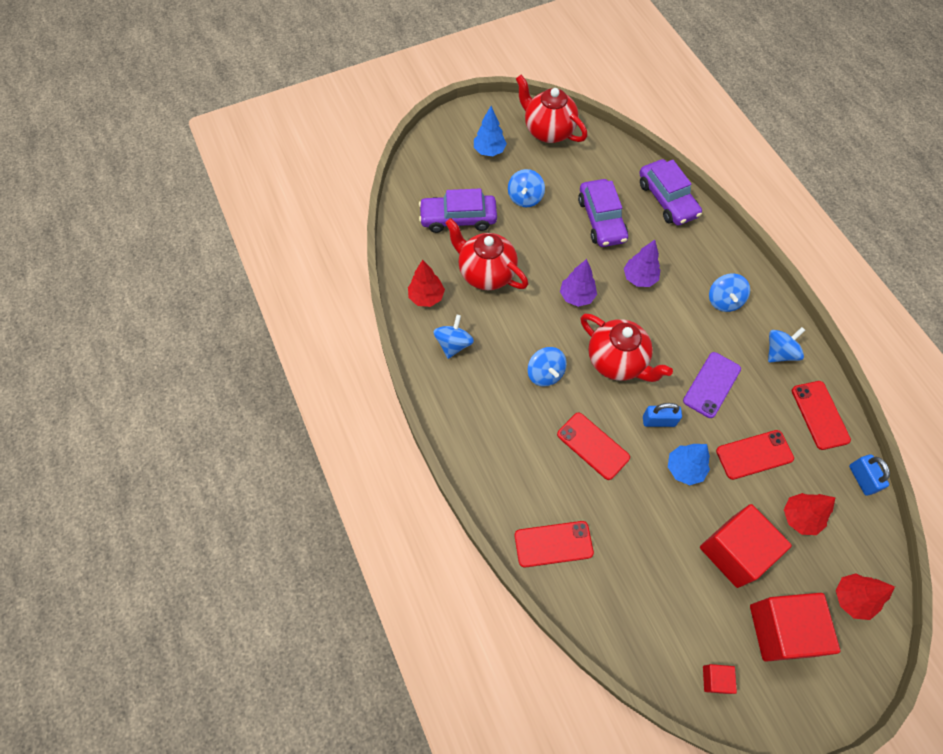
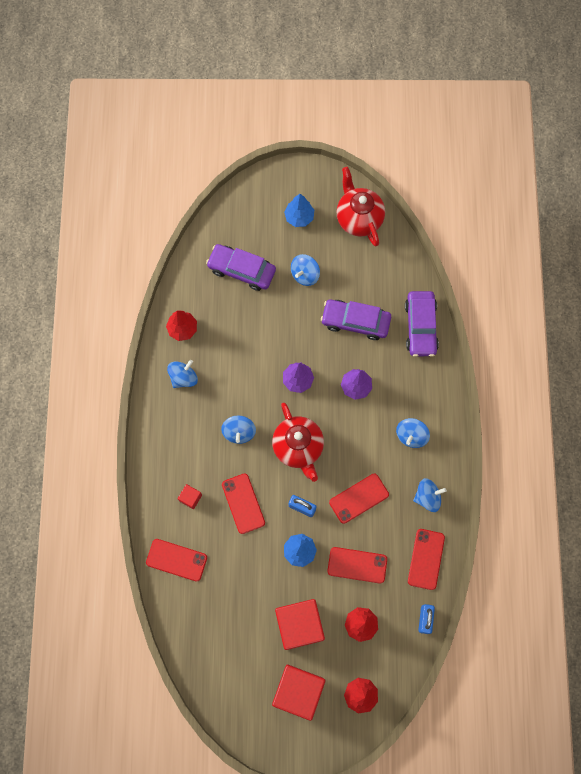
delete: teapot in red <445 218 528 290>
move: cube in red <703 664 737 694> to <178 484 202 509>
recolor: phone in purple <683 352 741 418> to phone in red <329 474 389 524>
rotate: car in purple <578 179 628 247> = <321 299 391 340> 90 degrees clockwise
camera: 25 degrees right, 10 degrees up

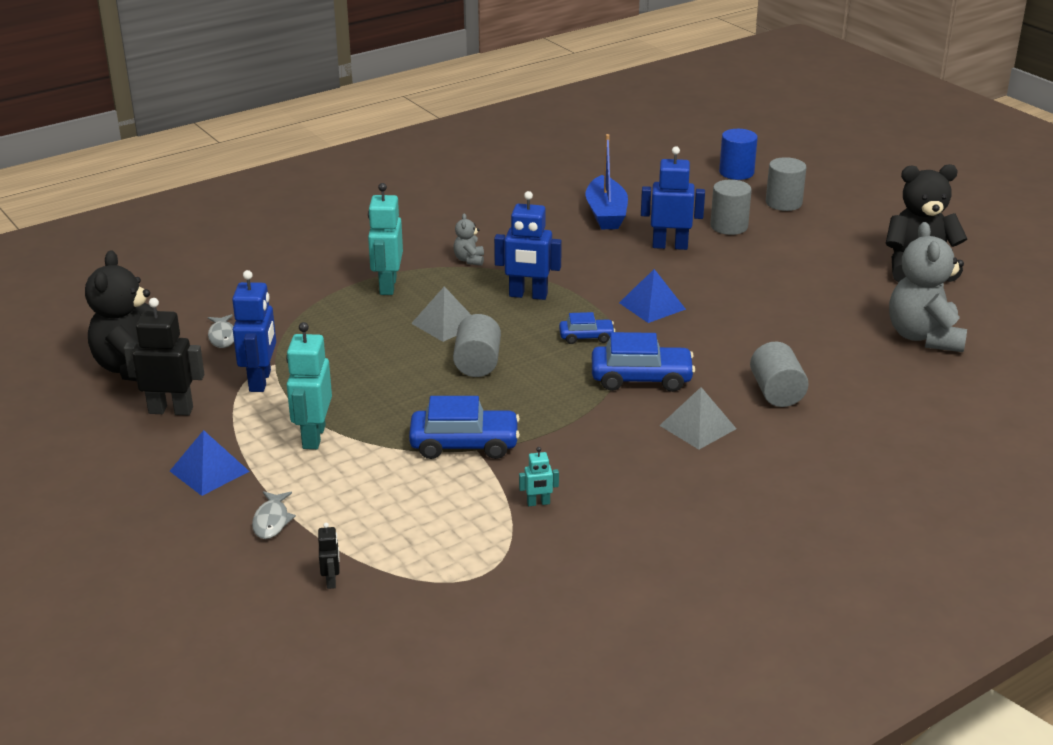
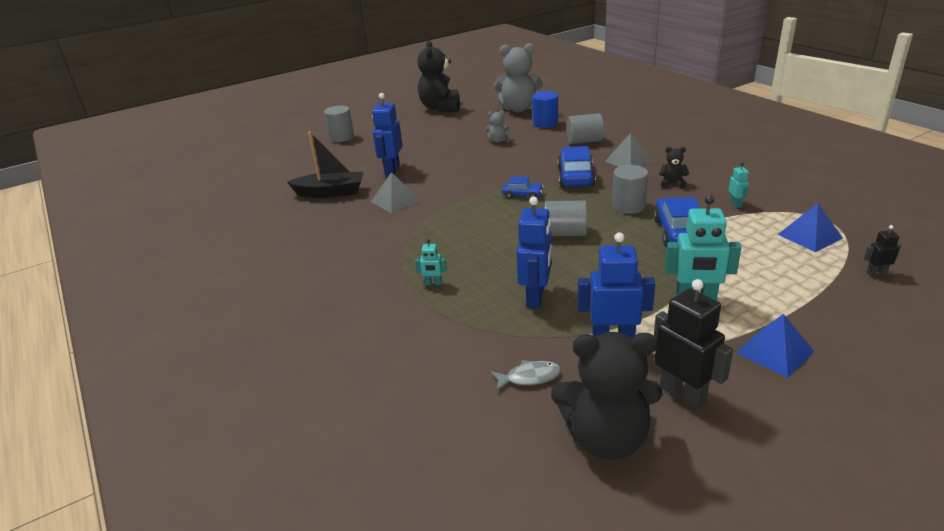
delete: fish in grey <252 491 296 539>
insert: teddy bear in black <659 147 689 189>
move: cylinder in blue <719 129 758 180> to <532 91 558 128>; cylinder in grey <710 180 752 235> to <612 165 648 214>; robot in blue <494 191 562 300> to <517 197 552 308>; teddy bear in grey <453 213 484 266> to <485 111 509 143>; pyramid in blue <619 269 686 323> to <778 203 843 252>; pyramid in grey <411 286 471 342> to <371 172 420 213>
recolor: boat in blue <585 134 628 229> to boat in black <287 131 364 198>
rotate: robot in black <124 298 204 415> = <654 279 733 410> 135 degrees clockwise; car in blue <559 312 615 344> = <502 176 544 199> 105 degrees clockwise
resize: robot in turquoise <368 183 403 295> = <415 239 447 285> x0.48
camera: 85 degrees left, 0 degrees up

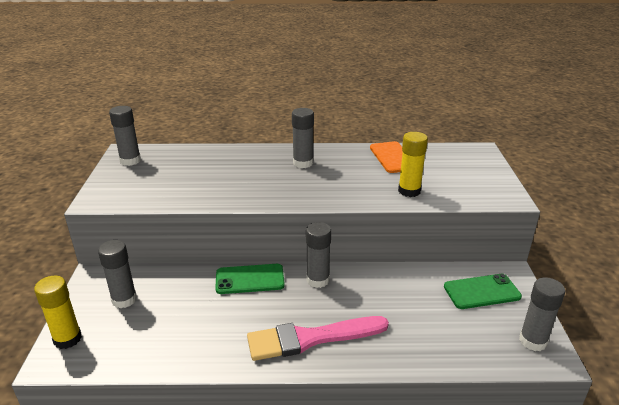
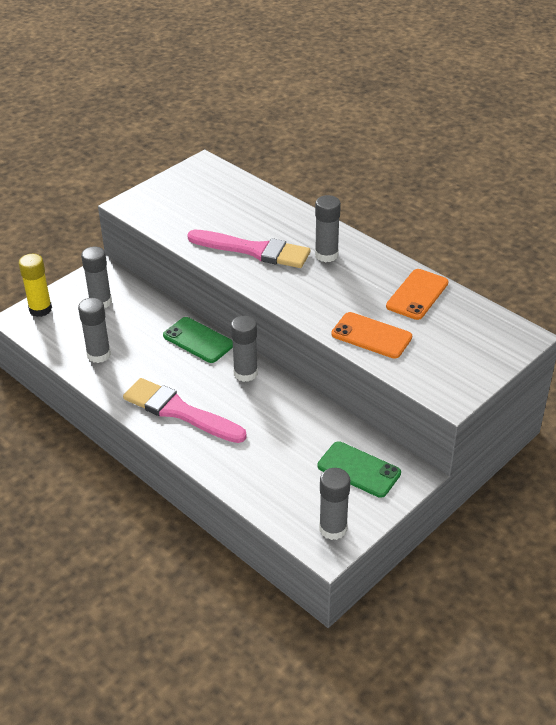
insert: brush in pink <187 230 310 268>
move: glue stick in grey <109 106 141 166> to <78 298 111 363>
replace: glue stick in yellow <398 132 428 197> to phone in orange <331 312 412 359>
camera: 45 degrees right, 10 degrees up

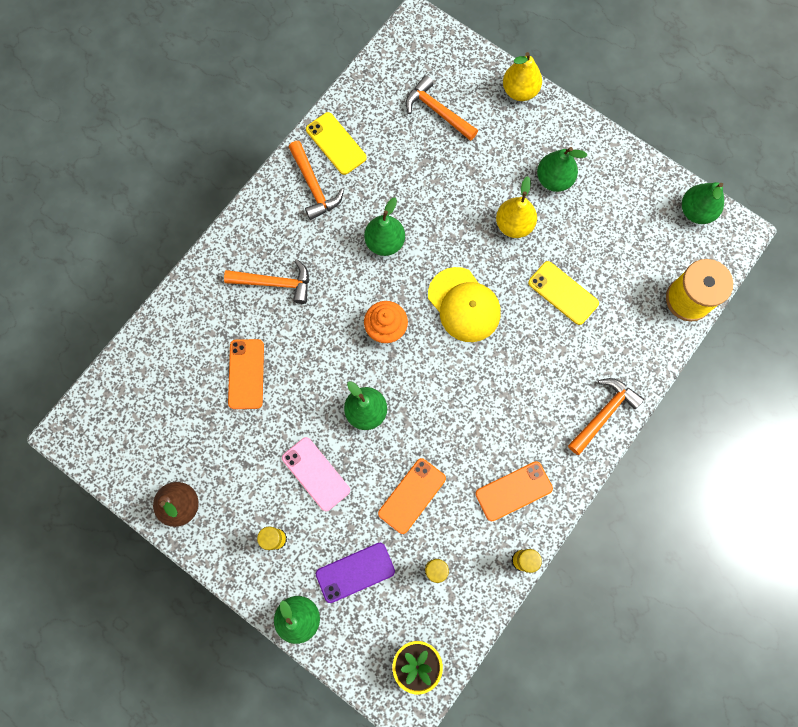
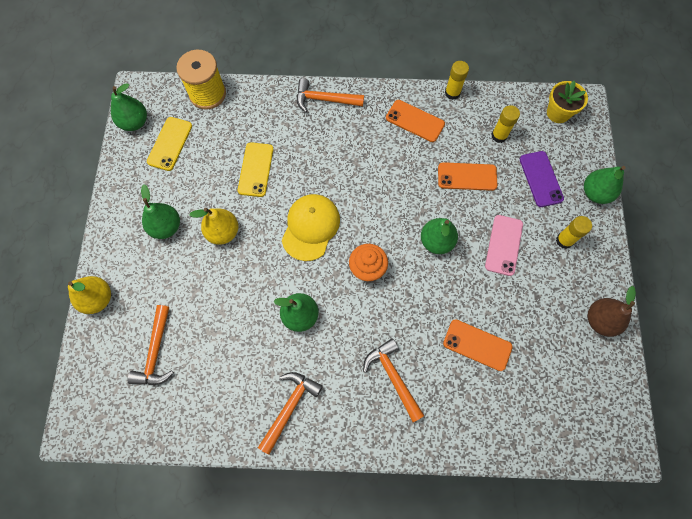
move: phone in yellow <306 112 367 175> to <147 117 192 171>
rotate: phone in orange <228 339 264 409> = <443 319 513 371> 60 degrees clockwise; phone in purple <316 543 395 603> = <520 151 564 207> 45 degrees clockwise
camera: 125 degrees left, 5 degrees down

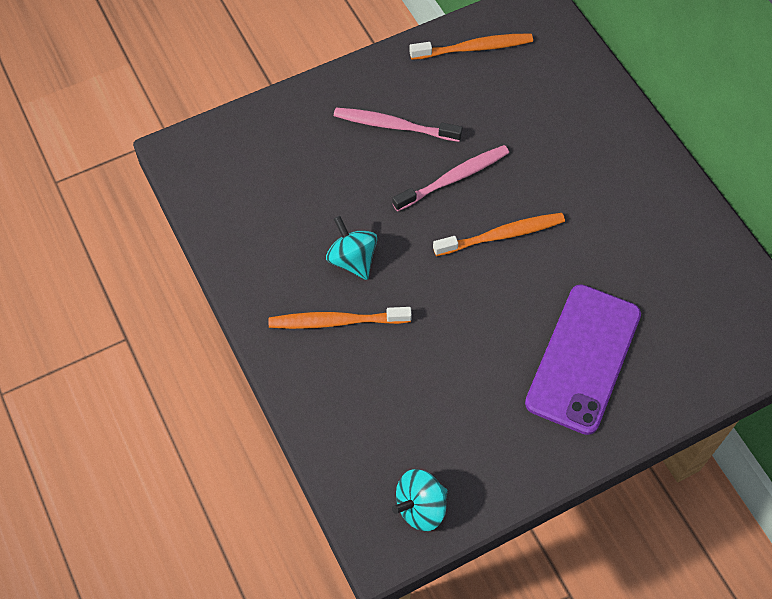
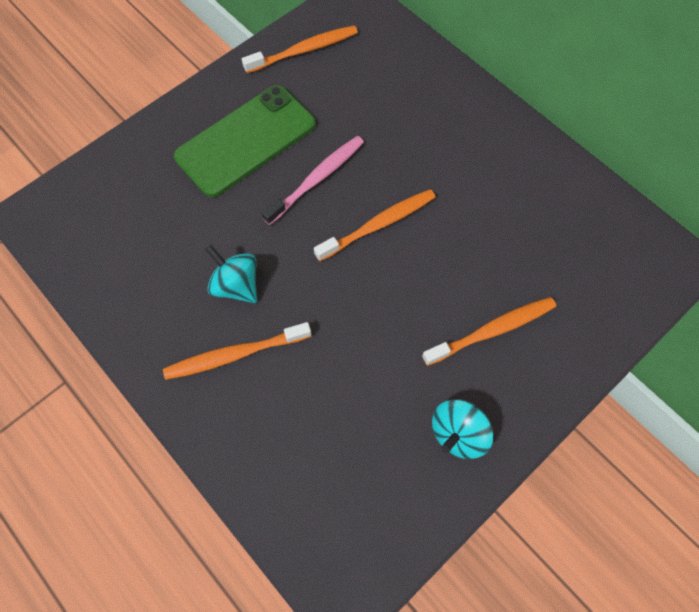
move: spinning top in turquoise <392 469 448 531> to <432 399 493 459>
replace: toothbrush in pink <334 108 462 142> to phone in green <174 85 316 197>; phone in purple <525 284 641 435> to toothbrush in orange <422 297 556 366>
camera: 15 degrees left, 5 degrees up

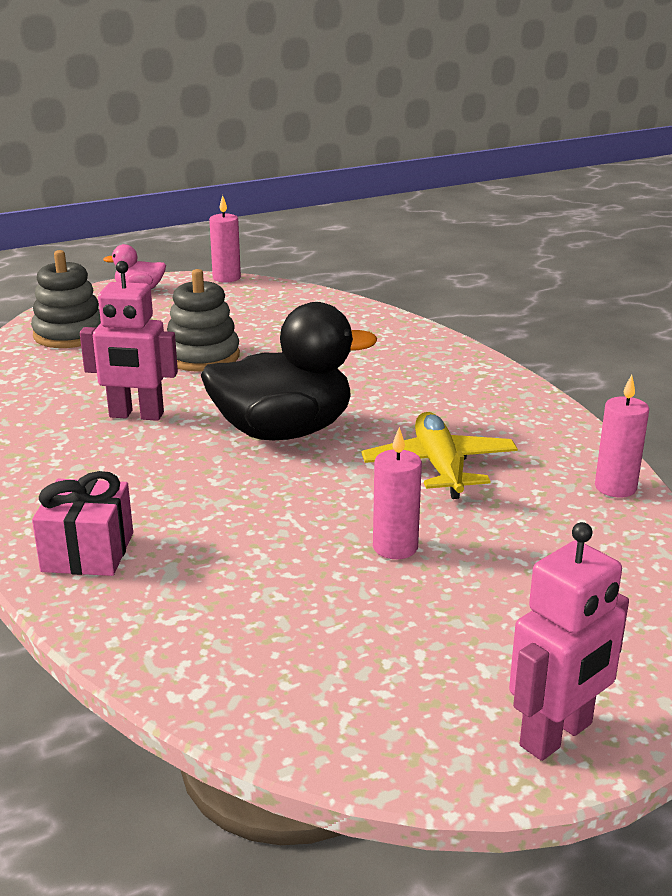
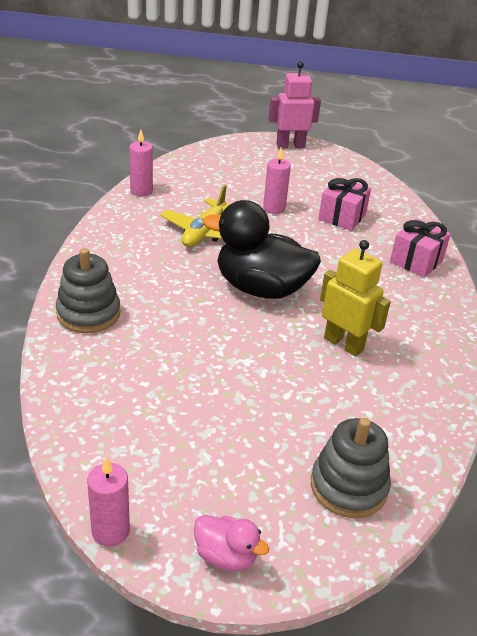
insert: gift in pink <318 177 371 231>
move: stacking toy in grey <167 269 240 372> to <56 248 120 333>
recolor: robot in pink <80 261 178 421> to robot in yellow <320 240 391 356>
camera: 150 degrees left, 10 degrees up

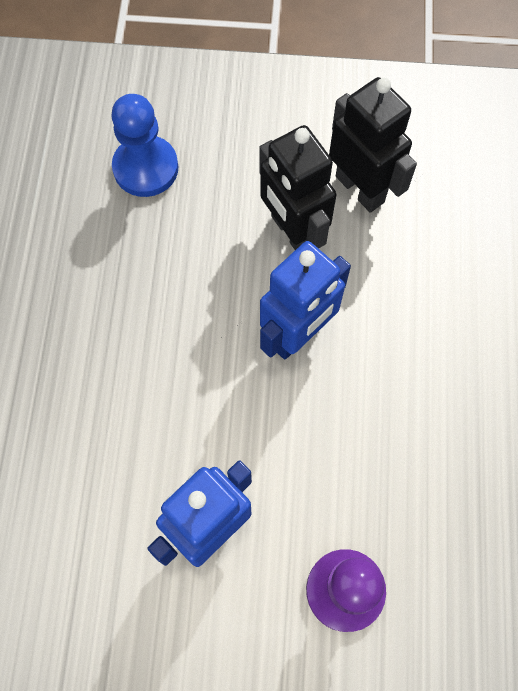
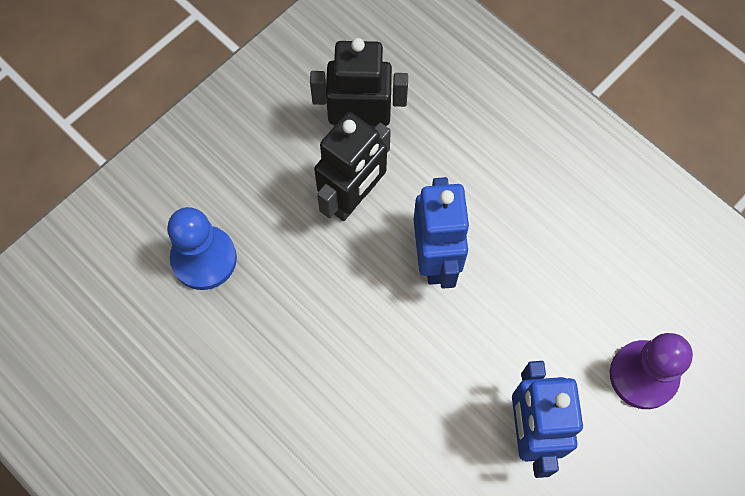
rotate: robot in black <259 125 337 250> = <314 112 391 221> 60 degrees counterclockwise
camera: 50 degrees left, 0 degrees up

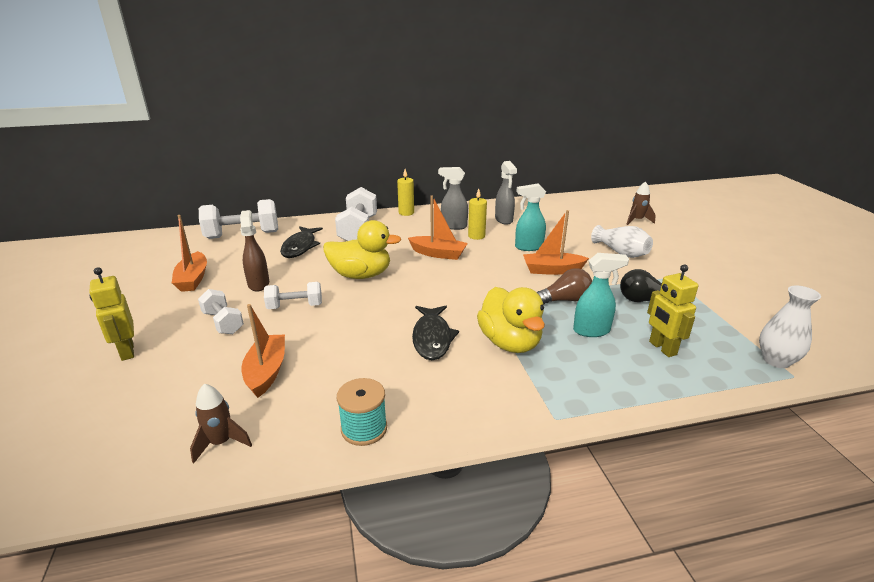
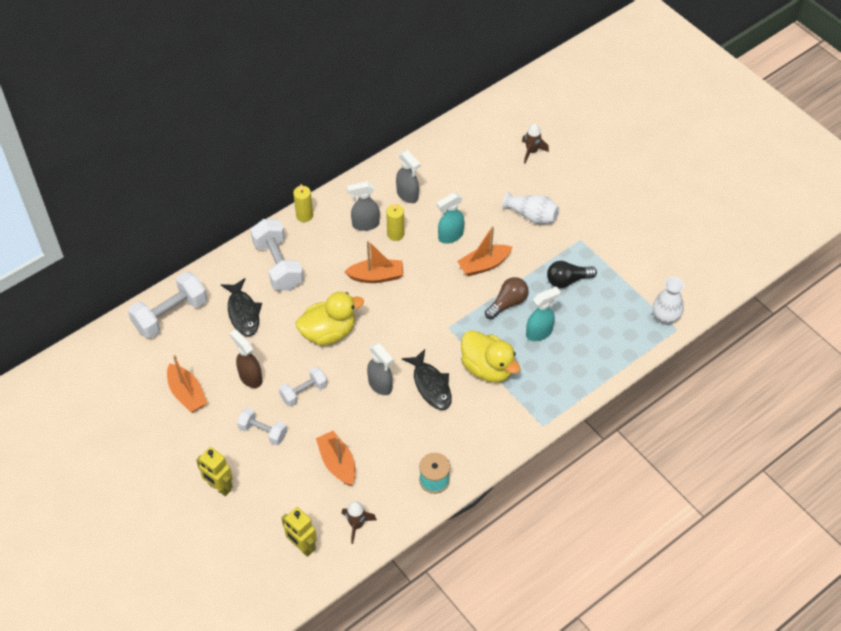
insert: spray bottle in grey <367 342 394 395>
move: robot in yellow <647 265 698 357> to <282 507 317 557>
camera: 25 degrees left, 25 degrees up

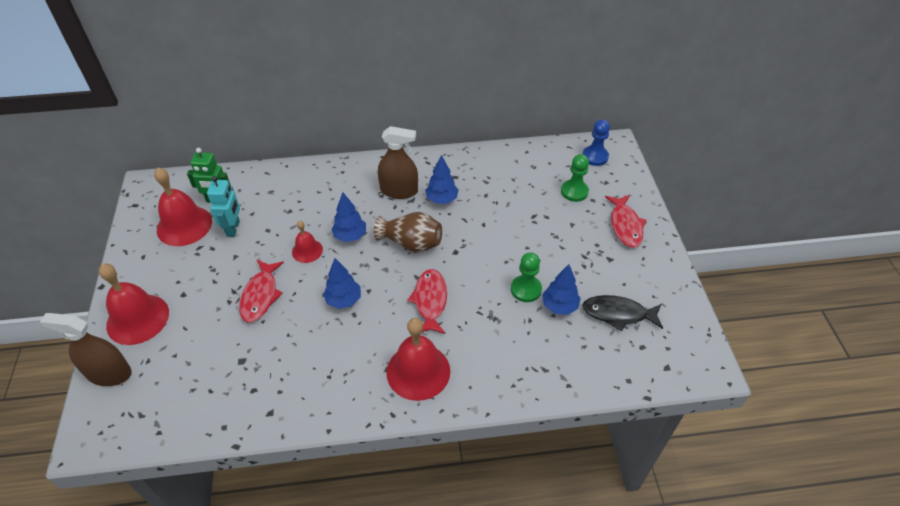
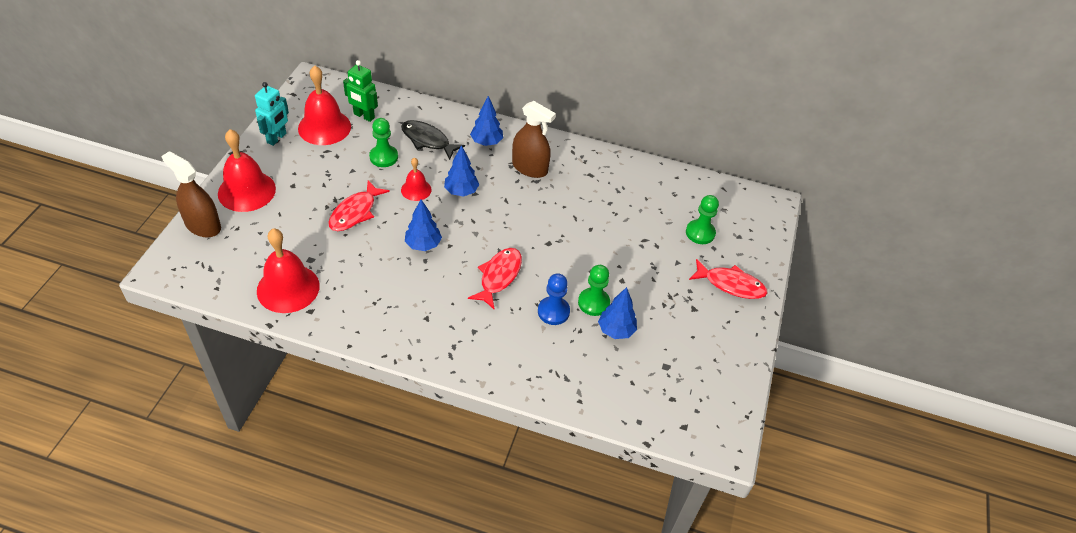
delete: vase in brown <374 212 442 253>
insert: pawn in green <369 118 398 167>
move: pawn in blue <583 119 610 166> to <538 273 570 325>; tree in blue <425 155 458 204> to <470 96 503 146>; robot in turquoise <207 176 240 237> to <255 82 289 146>; fish in black <582 295 663 331> to <401 120 465 160>; bell in red <386 318 450 401> to <257 229 320 313>
rotate: fish in red <605 195 646 248> = <689 259 768 299> 90 degrees counterclockwise
camera: 20 degrees right, 0 degrees up

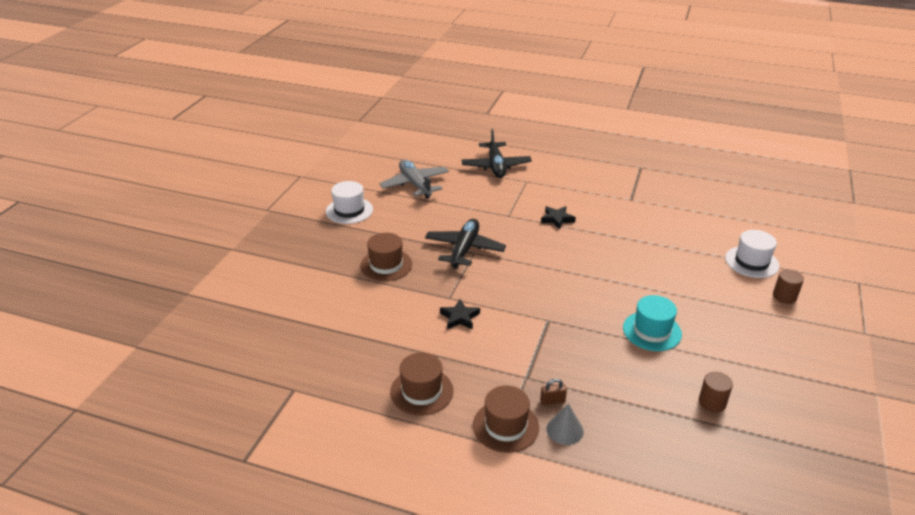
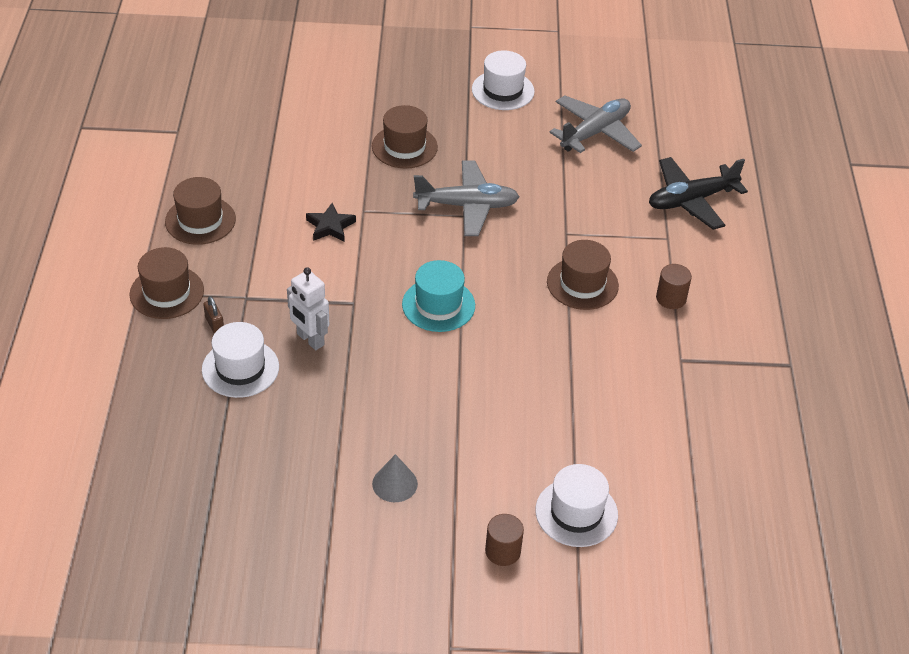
insert: robot in white <287 267 329 350>; hat in white <202 322 279 398>
move: hat in turquoise <623 295 682 351> to <402 260 475 332>; cylinder in brown <699 372 733 412> to <656 264 692 309>; cone in grey <547 403 584 445> to <372 454 418 502>
replace: star in black <541 206 576 230> to hat in brown <547 240 619 310>
recolor: plane in black <425 219 506 269> to plane in grey <413 160 519 236>
camera: 70 degrees right, 10 degrees up

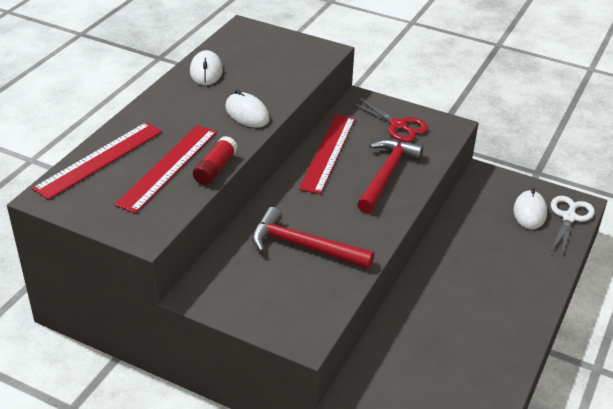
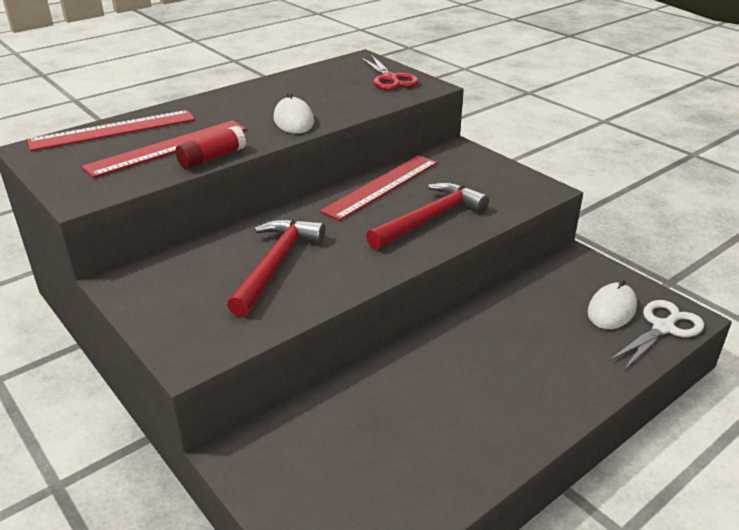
delete: mouse in white <190 50 223 85>
move: scissors in red <349 97 428 142> to <361 55 419 90>
rotate: hammer in red <252 207 375 269> = <227 219 325 317> 60 degrees clockwise
camera: 25 degrees right, 5 degrees down

